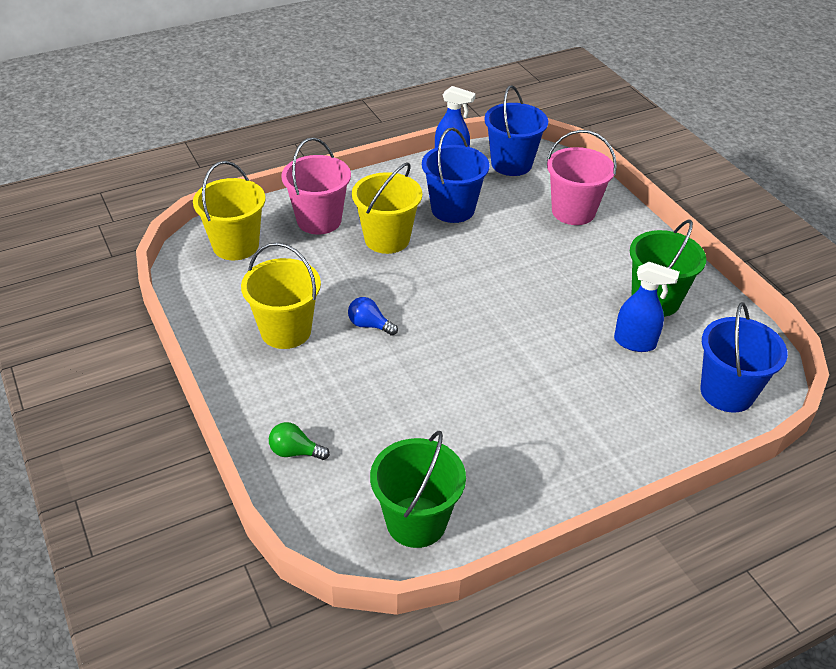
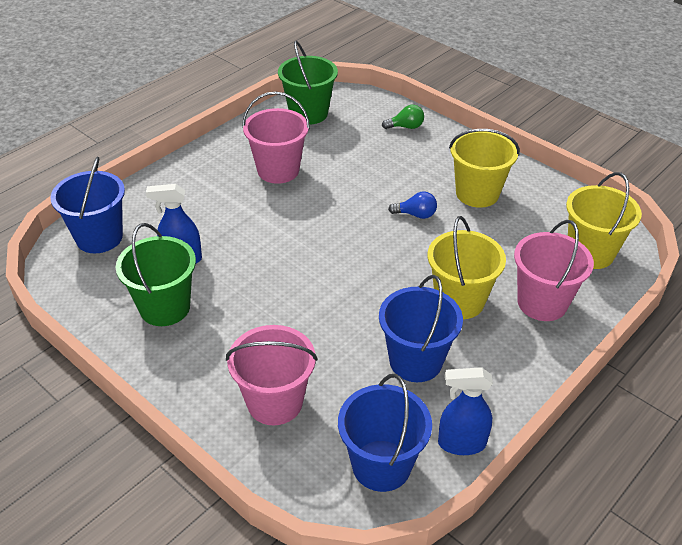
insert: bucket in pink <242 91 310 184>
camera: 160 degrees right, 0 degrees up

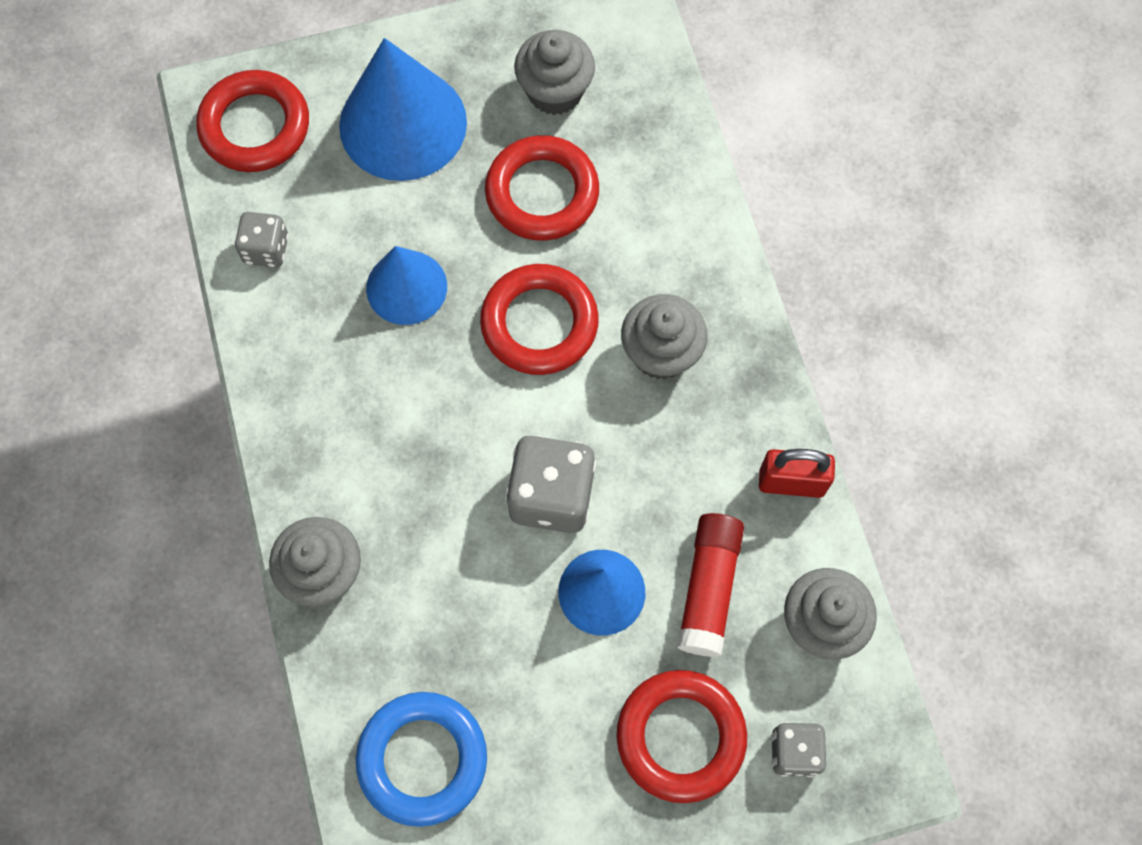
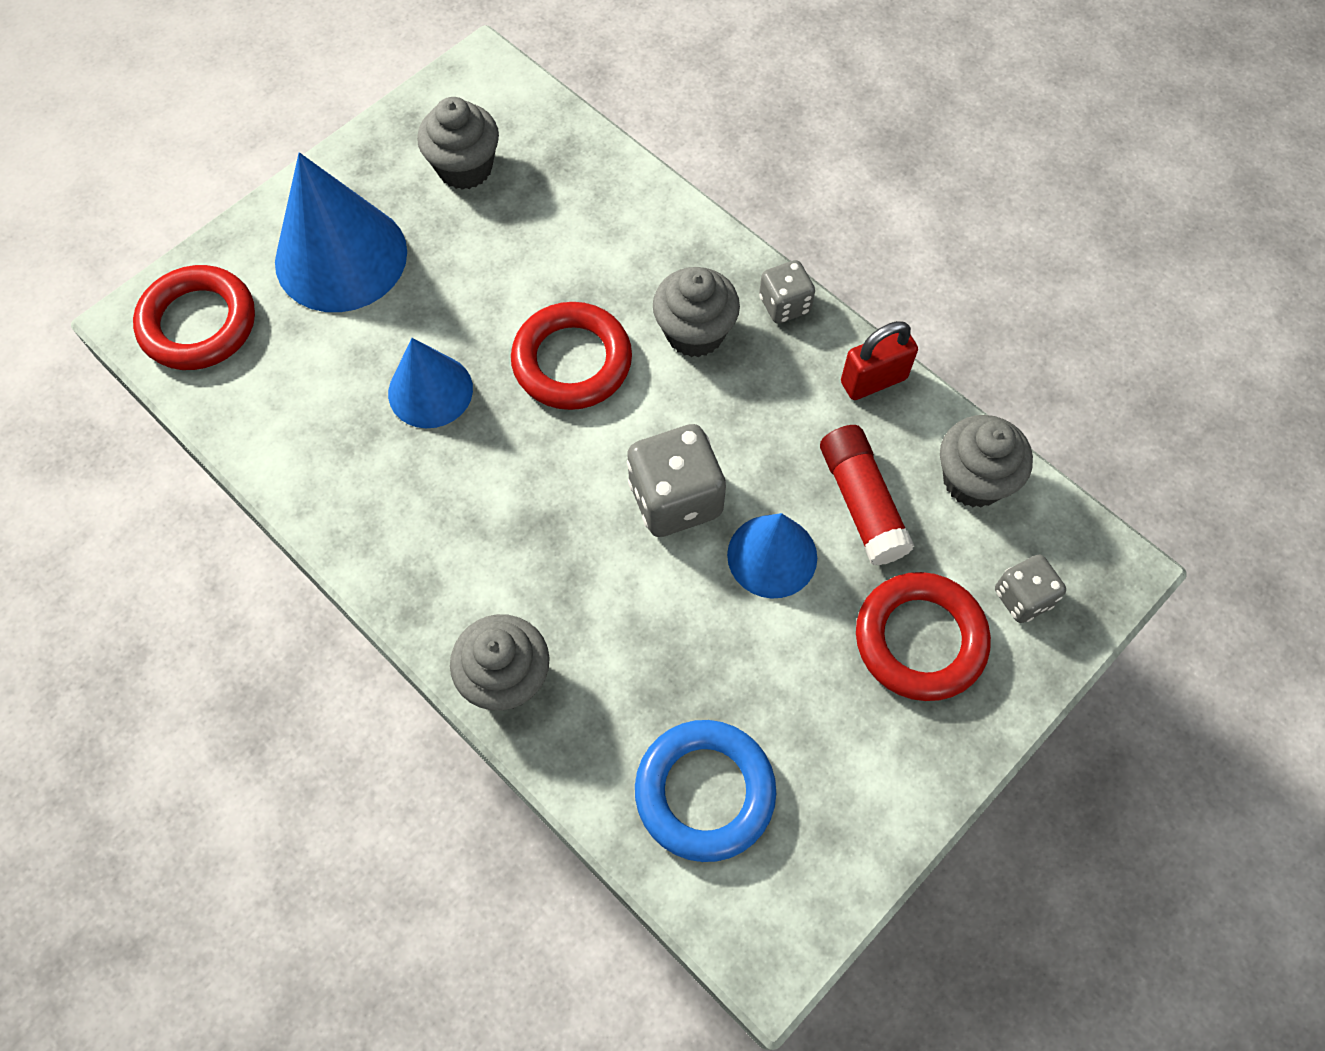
delete: ring in red <485 135 599 241>
move: dice in grey <234 212 289 267> to <759 260 815 323>
camera: 30 degrees left, 5 degrees down

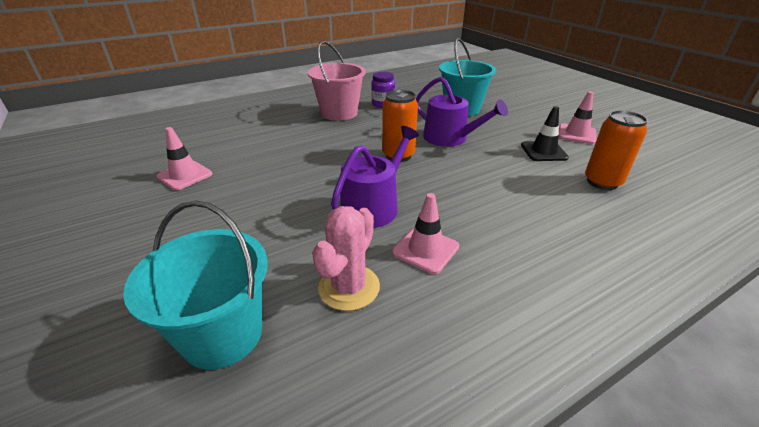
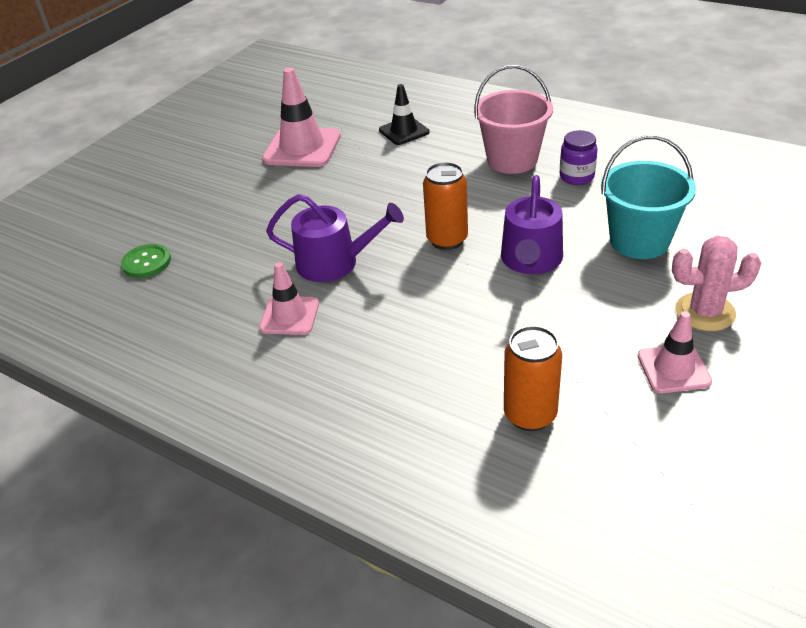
move: traffic cone in black <521 106 569 161> to <379 84 430 145>; cactus in pink <312 206 380 311> to <672 236 761 331>
replace: bucket in turquoise <123 200 268 370> to button in green <121 244 171 278>
resize: traffic cone in pink <157 127 212 190> = <262 68 341 167> x1.65
camera: 65 degrees right, 5 degrees up

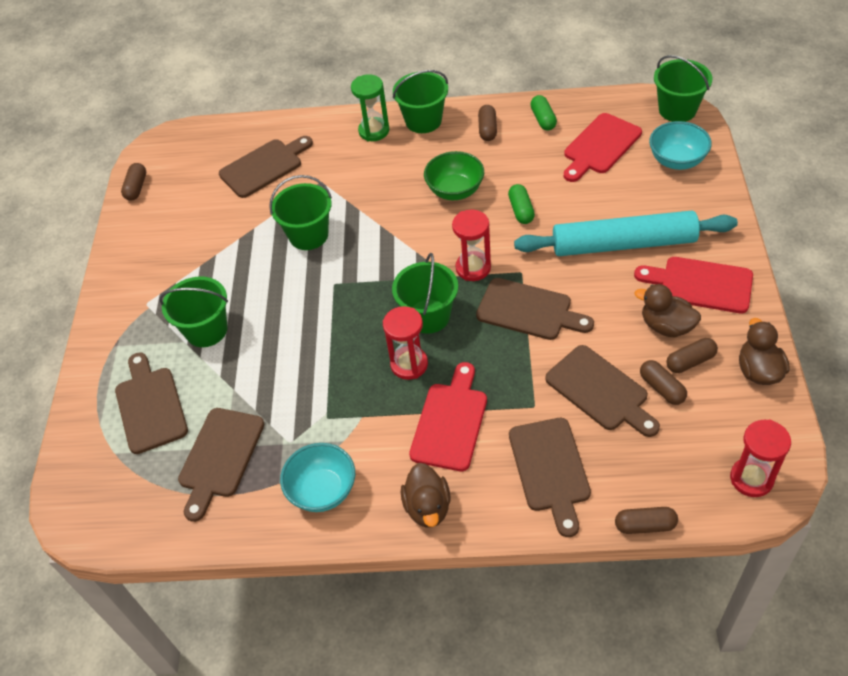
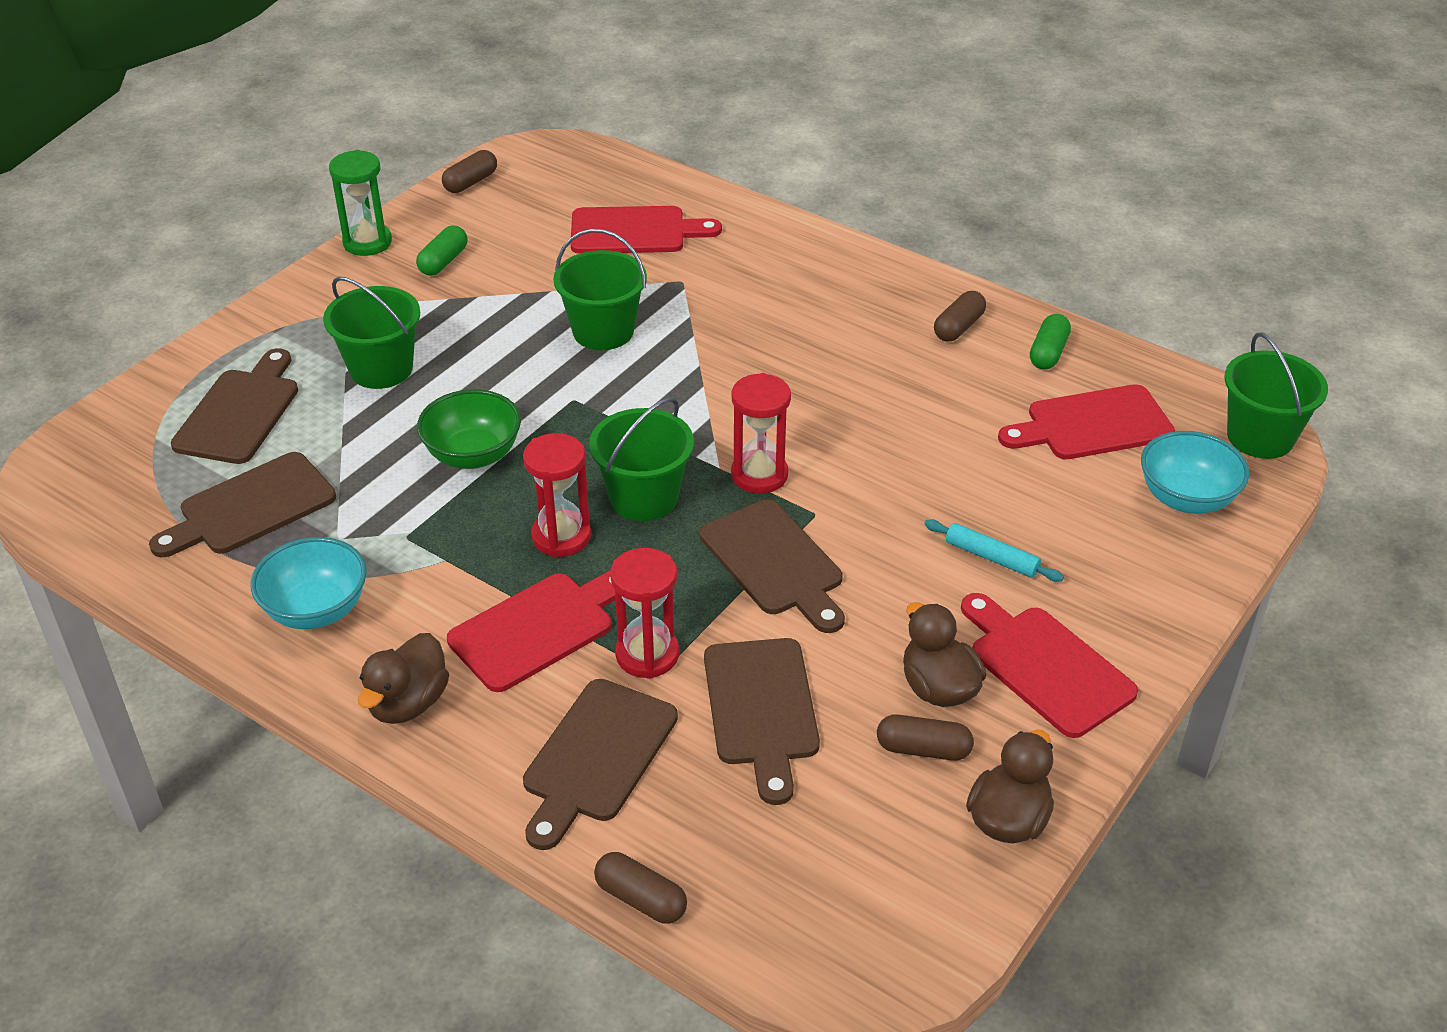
delete: bucket in green <393 70 448 133>; capsule in brown <640 360 687 405>
move: hourglass in green <351 74 389 141> to <329 150 392 256>; bowl in green <424 151 484 200> to <417 389 521 469>; capsule in green <508 184 535 224> to <416 226 468 276>; hourglass in red <730 419 791 497> to <610 548 679 679>
recolor: cutting board in brown <219 136 313 198> to cutting board in red <570 206 722 254>
resize: rolling pin in turquoise <514 210 738 256> = <925 519 1064 582> x0.40
camera: 30 degrees right, 10 degrees down

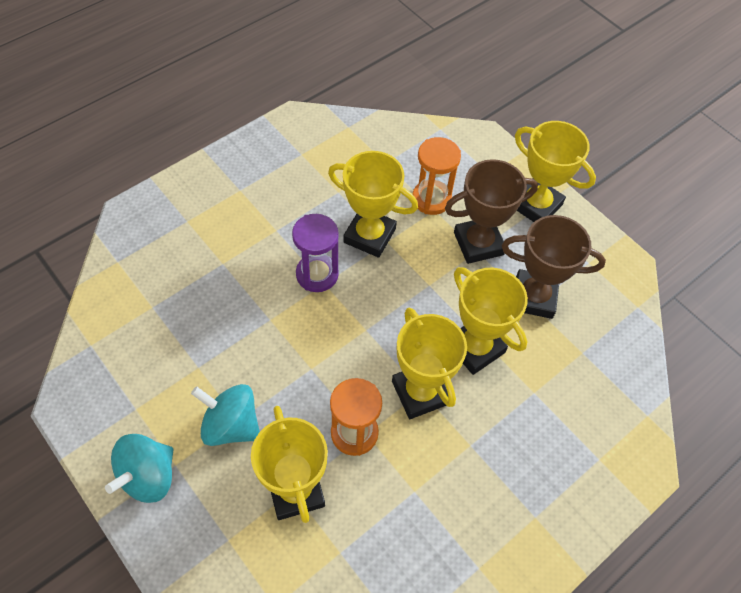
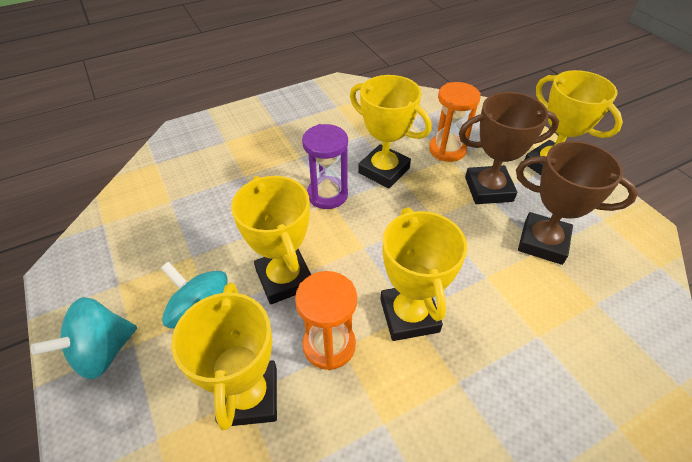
move: trophy in yellow <454 267 528 375> to <231 176 311 304>
camera: 15 degrees right, 10 degrees down

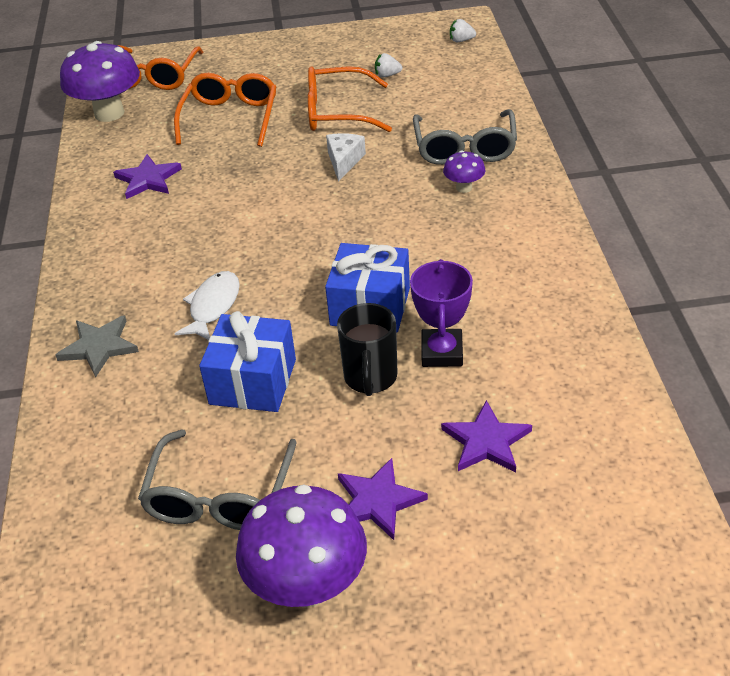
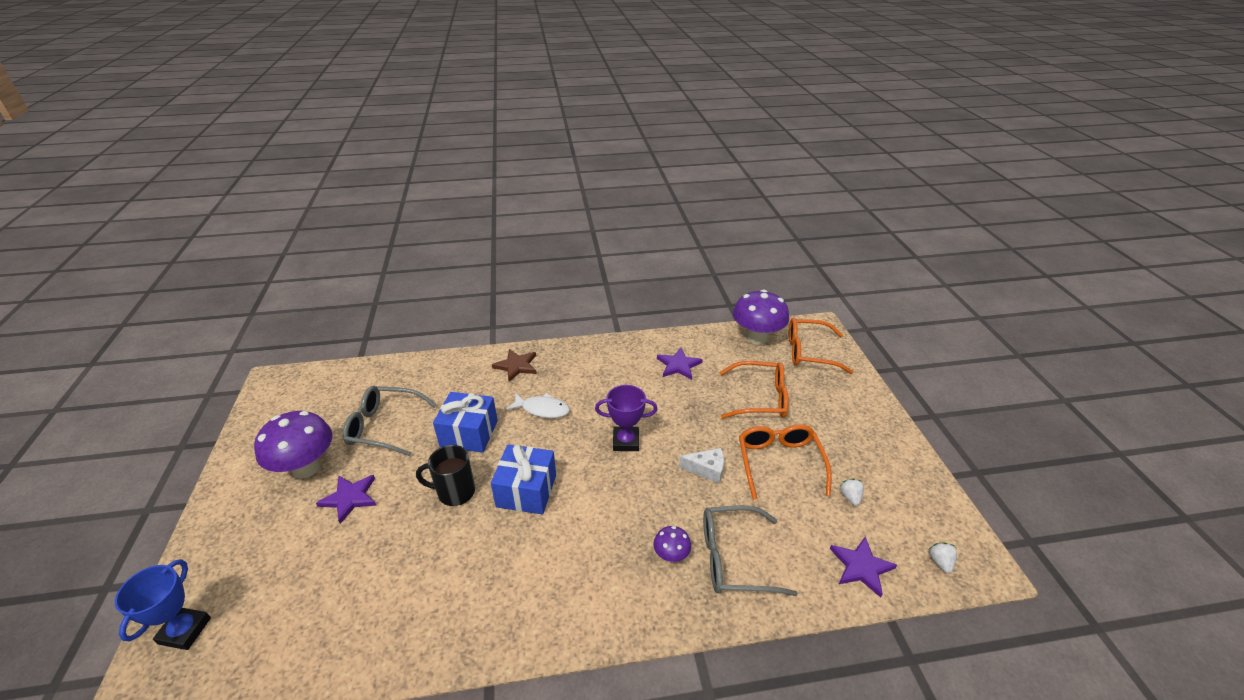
insert: trophy in blue <115 559 211 650>
move: trophy in purple <410 259 473 367> to <595 385 658 451>; star in purple <441 400 532 473> to <830 537 897 598>
recolor: star in grey <56 315 139 377> to star in brown <492 349 537 382>
camera: 85 degrees right, 5 degrees down

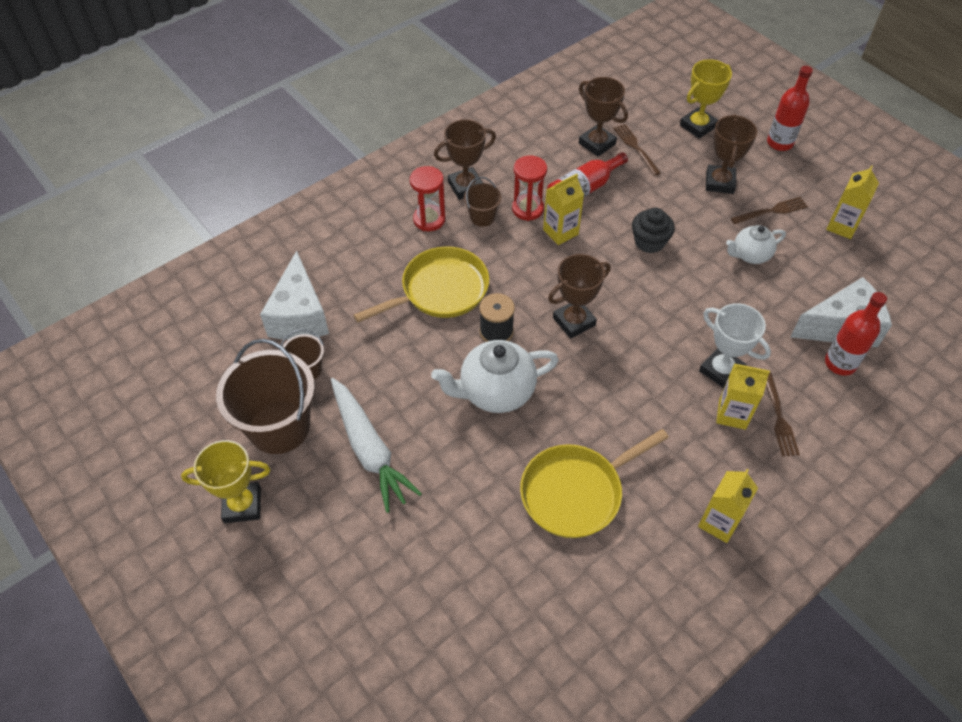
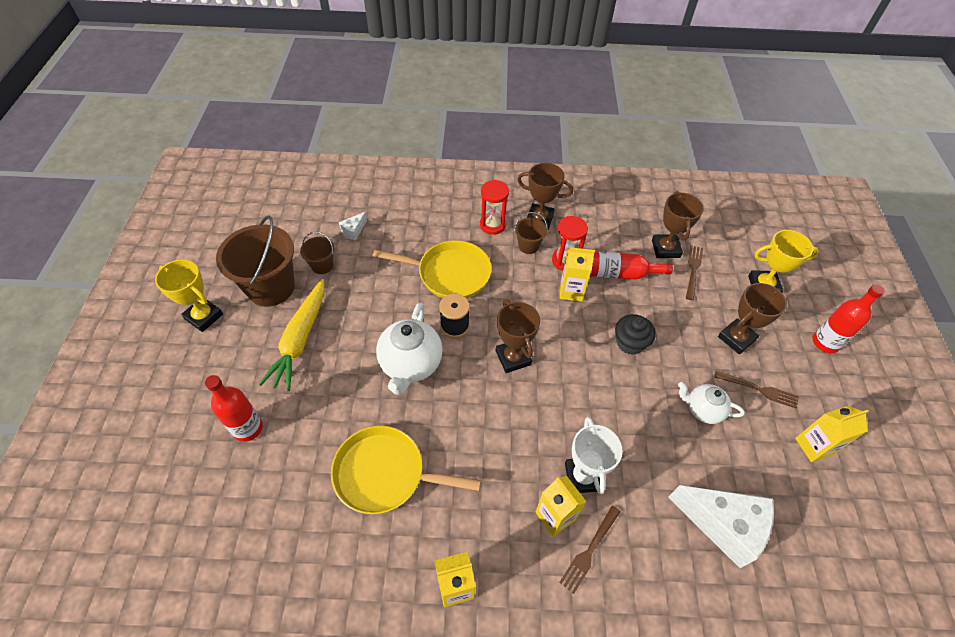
move: bottle in red <825 292 887 376> to <205 375 263 442>
recolor: carrot in white <331 378 422 513> to carrot in yellow <259 279 324 391>
rotate: trophy in brown <548 254 611 339> = <496 300 540 373> 60 degrees clockwise; teapot in white <431 340 559 413> = <376 303 443 395> 105 degrees counterclockwise
resize: cheese in white <260 251 329 340> = <339 212 367 241> x0.44
camera: 40 degrees right, 0 degrees up

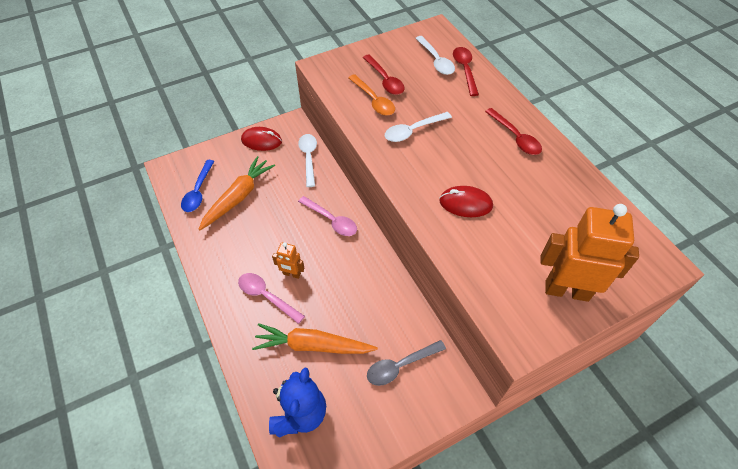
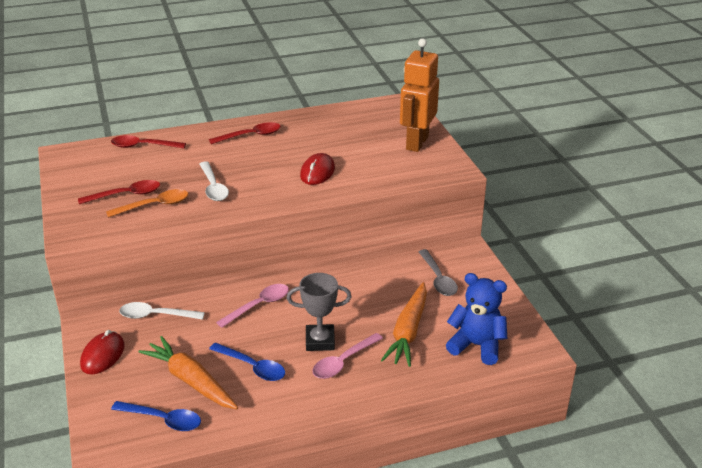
delete: spoon in white <415 36 455 75>
insert: spoon in blue <209 342 285 381>
replace: robot in orange <272 242 304 279> to trophy in grey <287 273 351 351>
camera: 80 degrees left, 20 degrees down

